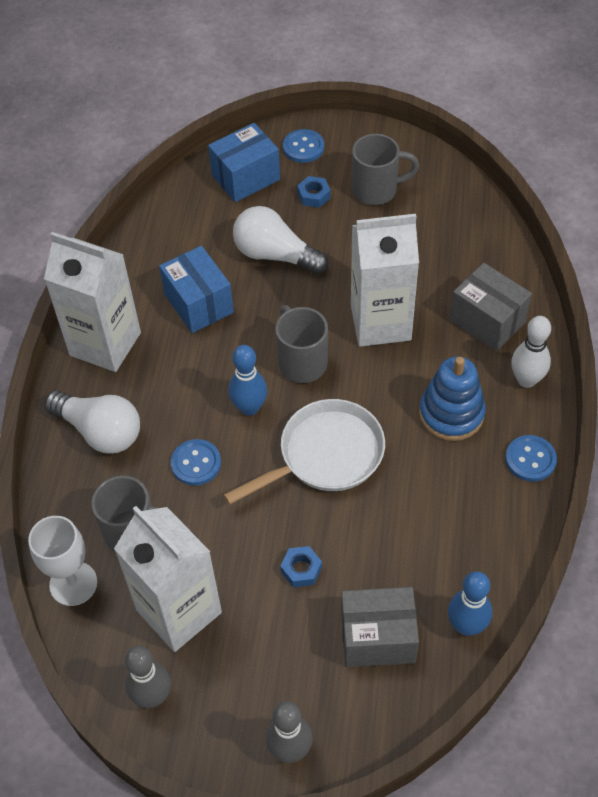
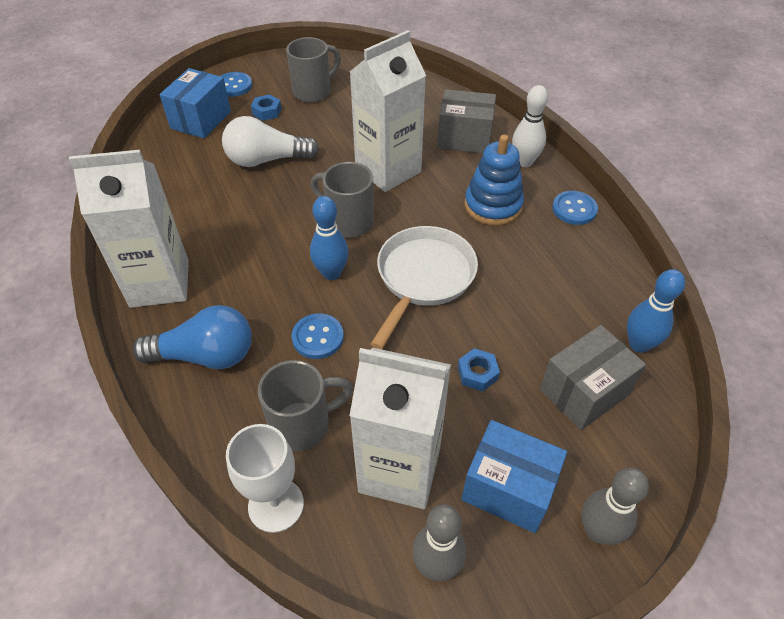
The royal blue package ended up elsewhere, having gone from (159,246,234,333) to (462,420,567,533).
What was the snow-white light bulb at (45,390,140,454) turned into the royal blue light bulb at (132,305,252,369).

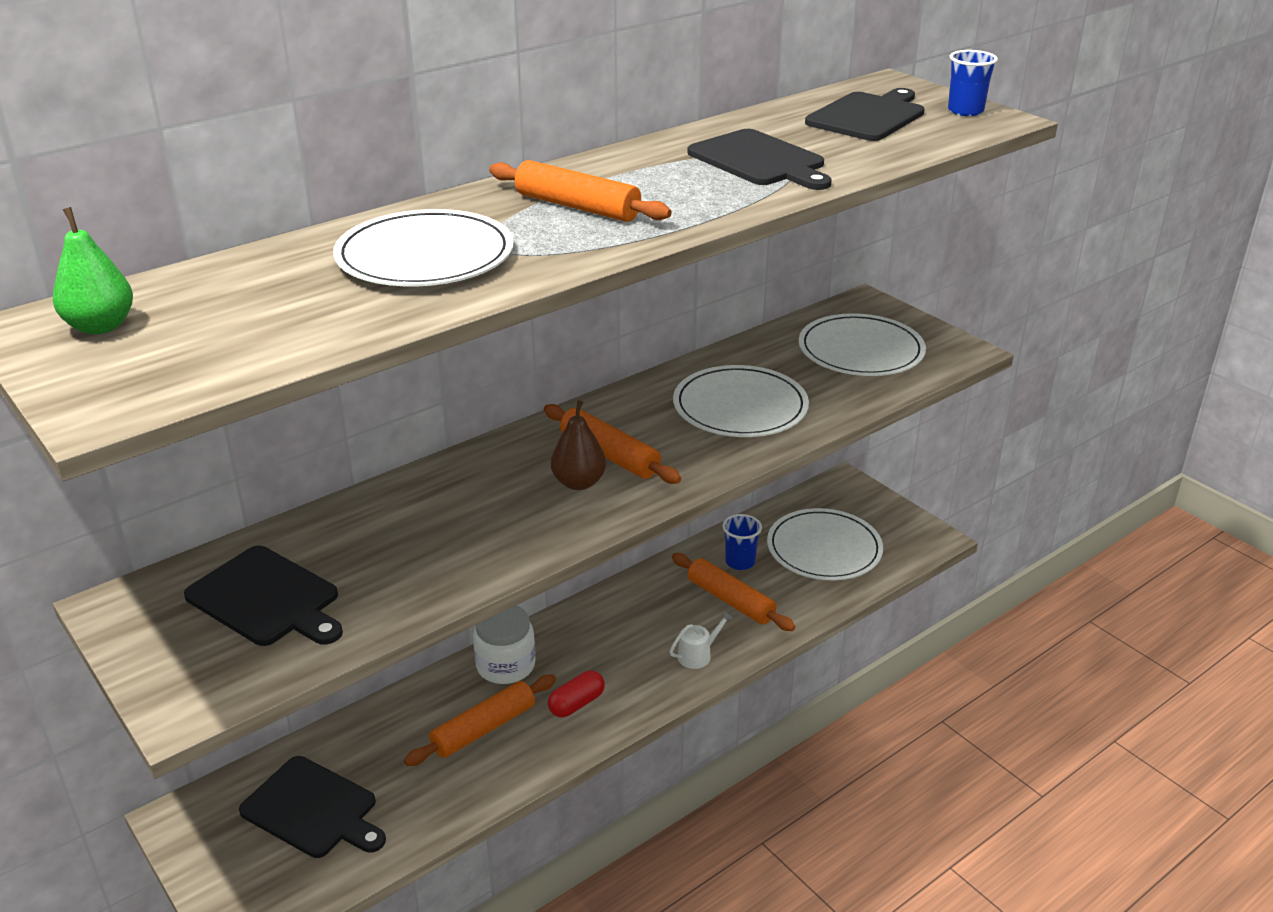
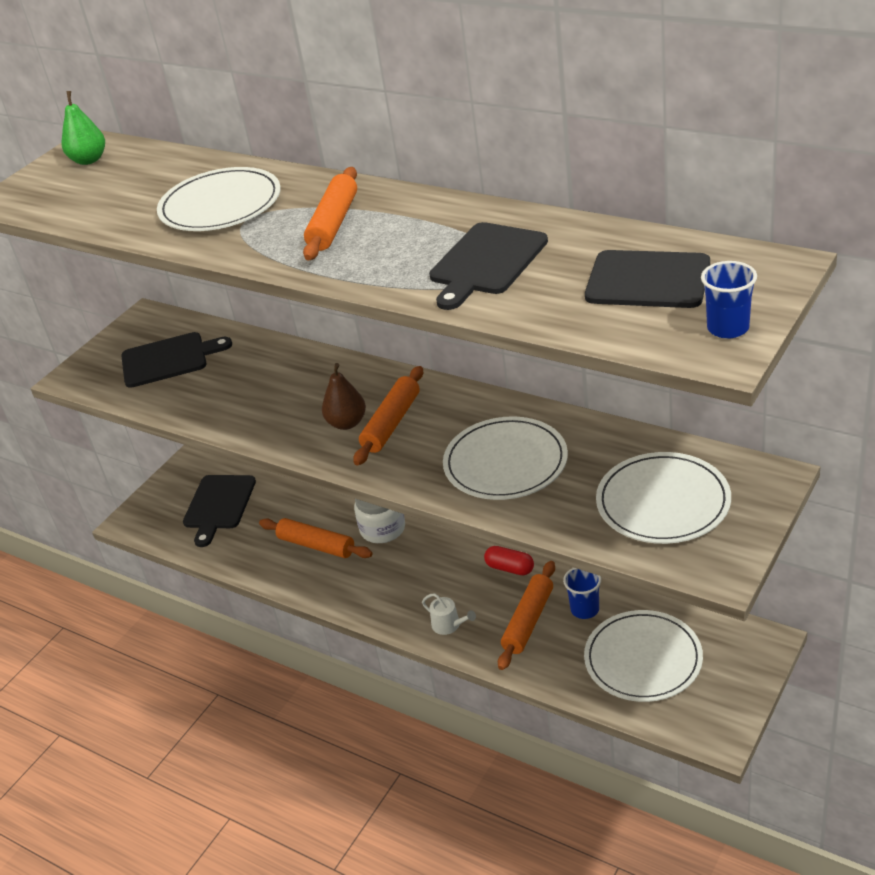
The black cutting board at (184,546,343,646) ended up facing another way, 120 degrees counterclockwise from before.
The crimson pill shape ended up elsewhere, having gone from (548,671,605,717) to (484,546,534,575).

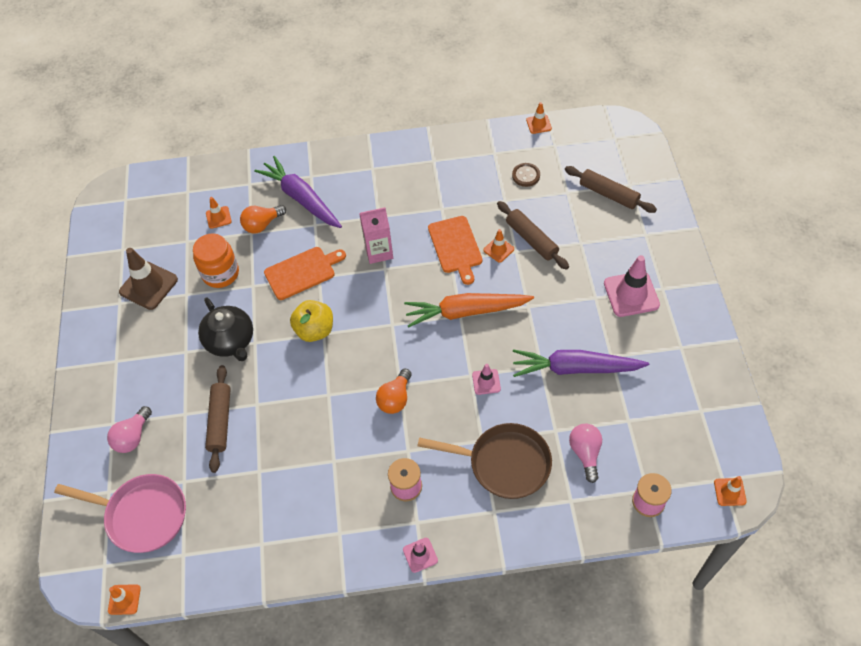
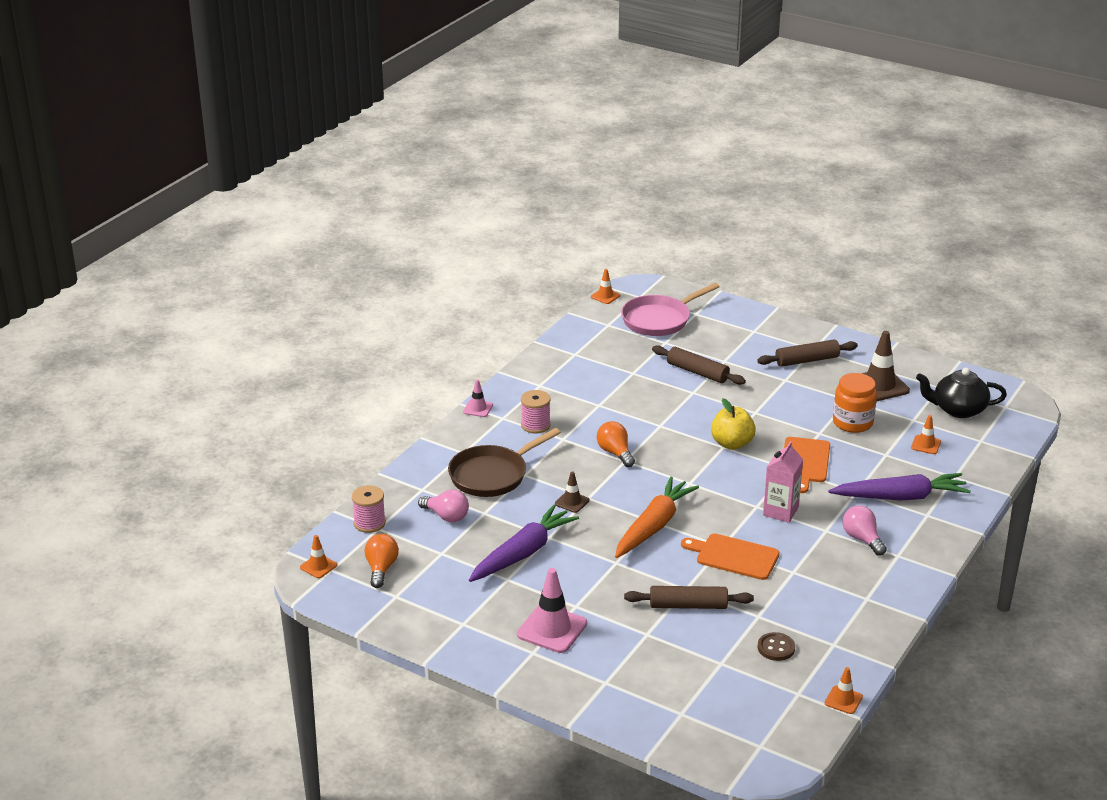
The russet rolling pin ended up elsewhere, having gone from (565,166,657,213) to (757,339,858,367).
The bright orange light bulb ended up elsewhere, having gone from (240,205,286,233) to (365,534,399,588).
The second view lost the bright orange road cone at (483,229,514,263).
The black china teapot ended up elsewhere, having gone from (198,298,253,361) to (916,368,1007,418).
What was the rosy road cone at (472,364,501,395) turned into the russet road cone at (555,472,589,513).
The rosy light bulb ended up elsewhere, having gone from (107,406,152,453) to (843,505,887,556).

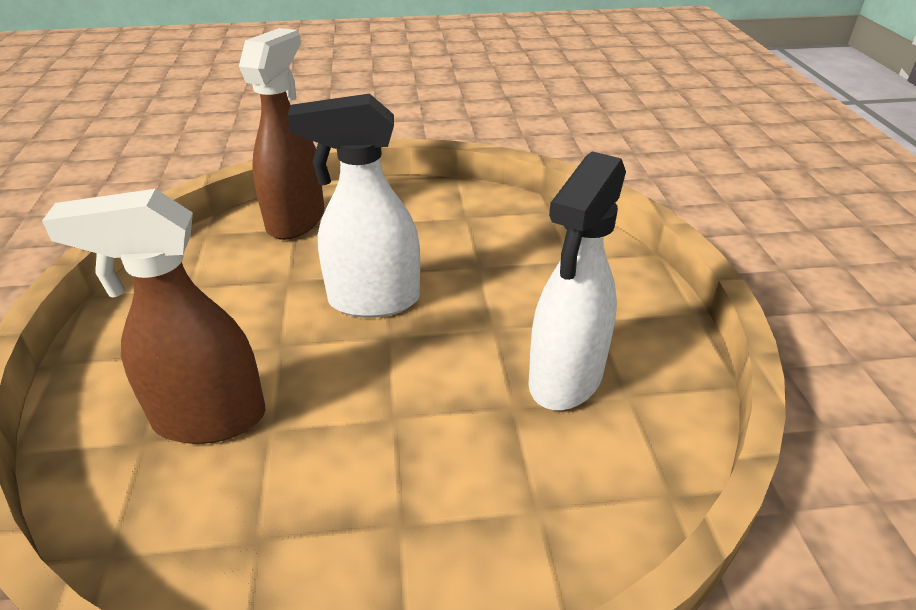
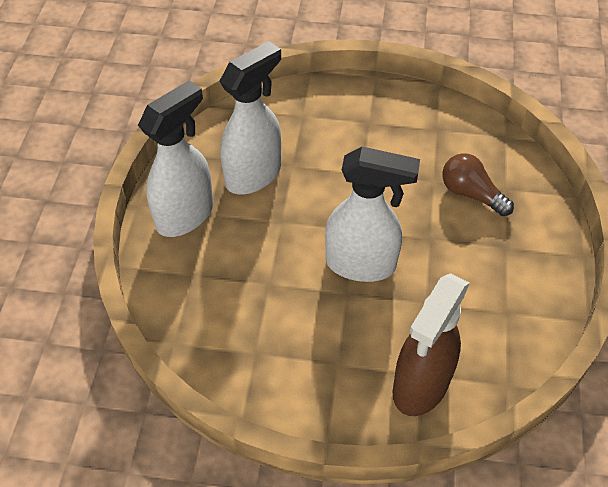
Where the russet spray bottle stood at (42,189,265,444), the russet light bulb came to stand at (442,153,514,216).
The second view gained the snow-white spray bottle at (138,80,213,237).

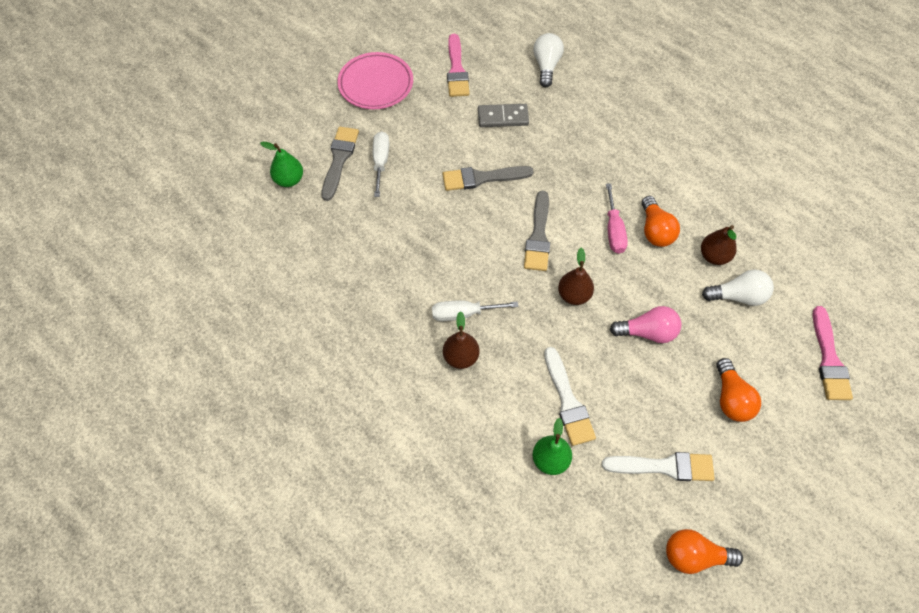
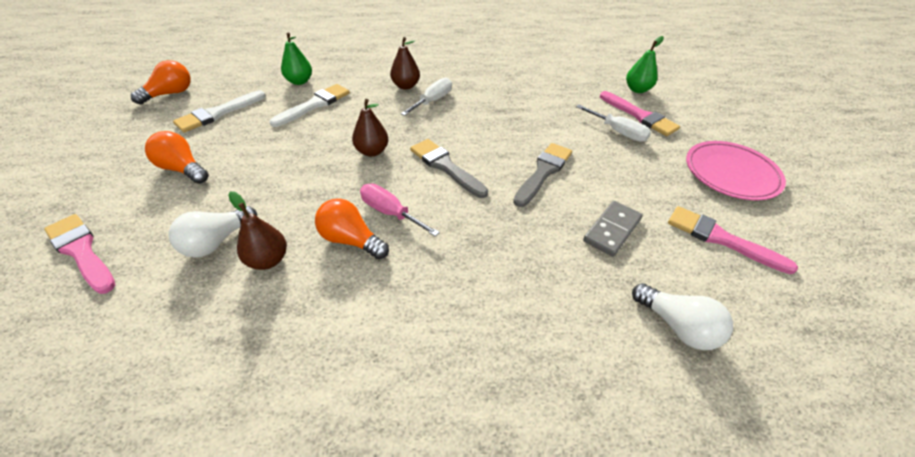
What was the gray brush at (321,127,359,201) turned into the rosy brush at (600,91,680,136).
The second view lost the rosy light bulb at (610,306,681,343).
The snow-white brush at (544,347,596,446) ended up facing another way, 105 degrees clockwise from before.

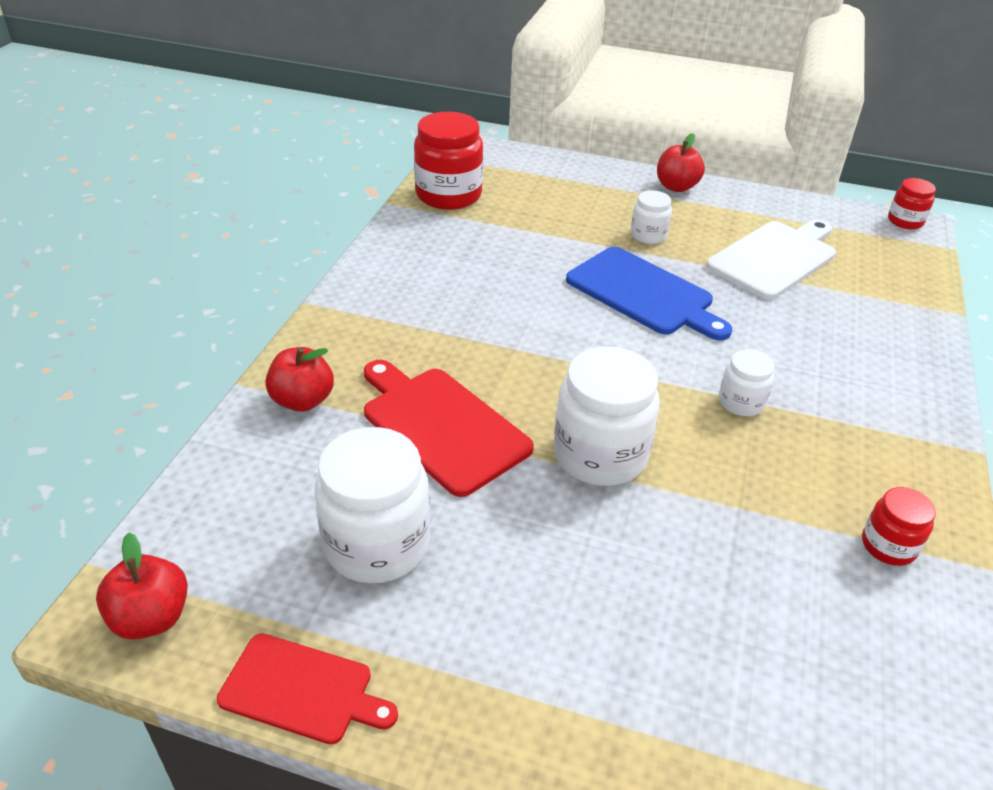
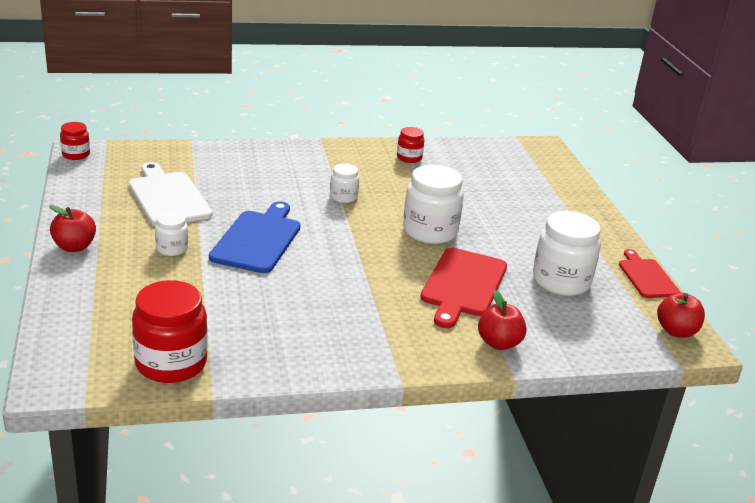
The snow-white cutting board at (706,219,836,299) ended up facing another way, 45 degrees clockwise from before.

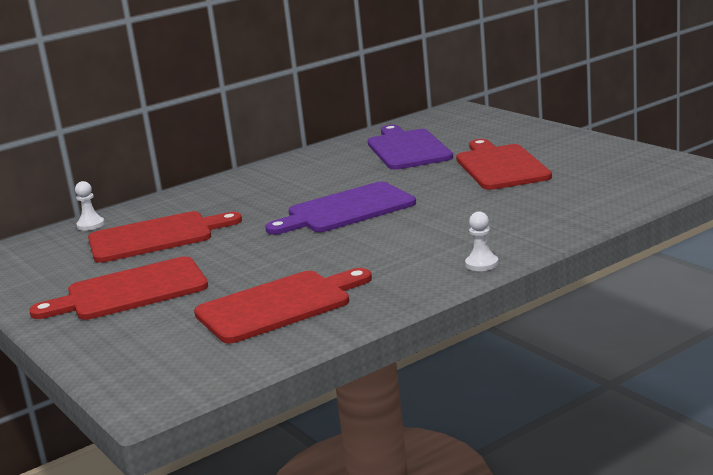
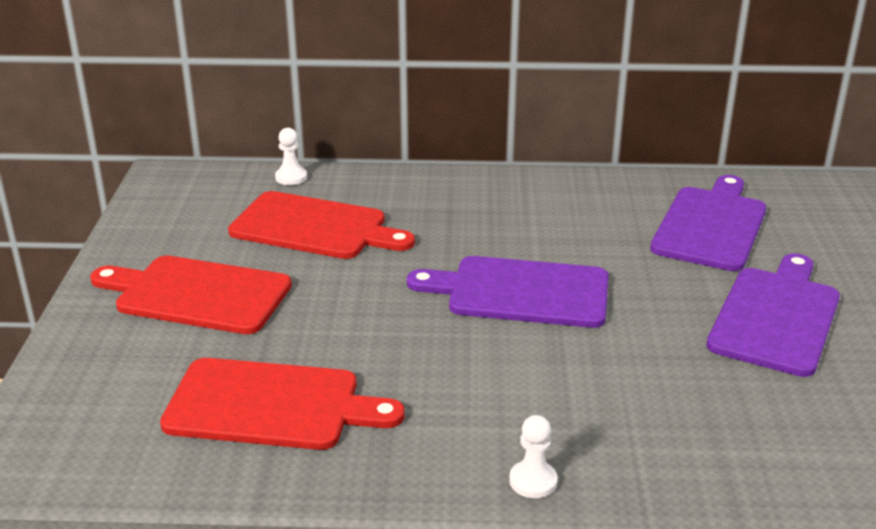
What was the crimson cutting board at (456,139,552,190) turned into the royal purple cutting board at (706,253,840,377).

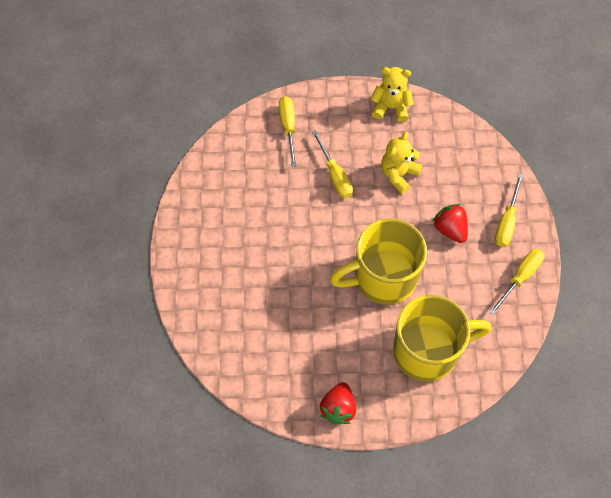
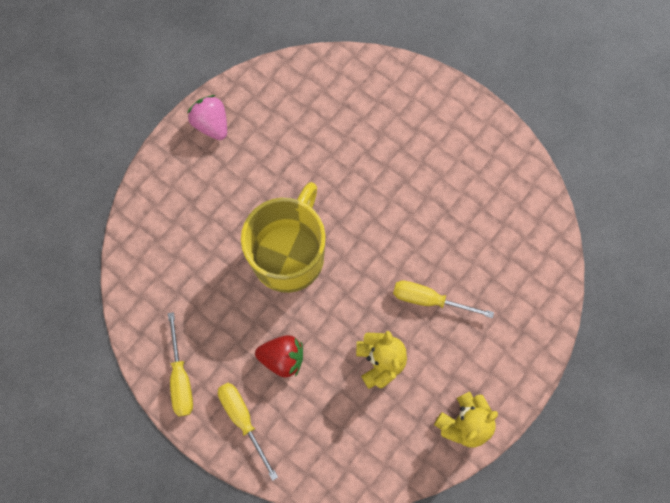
The second view lost the yellow hand screwdriver at (279,96,297,167).
The second view lost the yellow mug at (393,295,492,382).
What was the crimson berry at (320,382,356,424) turned into the rosy berry at (187,95,227,140).

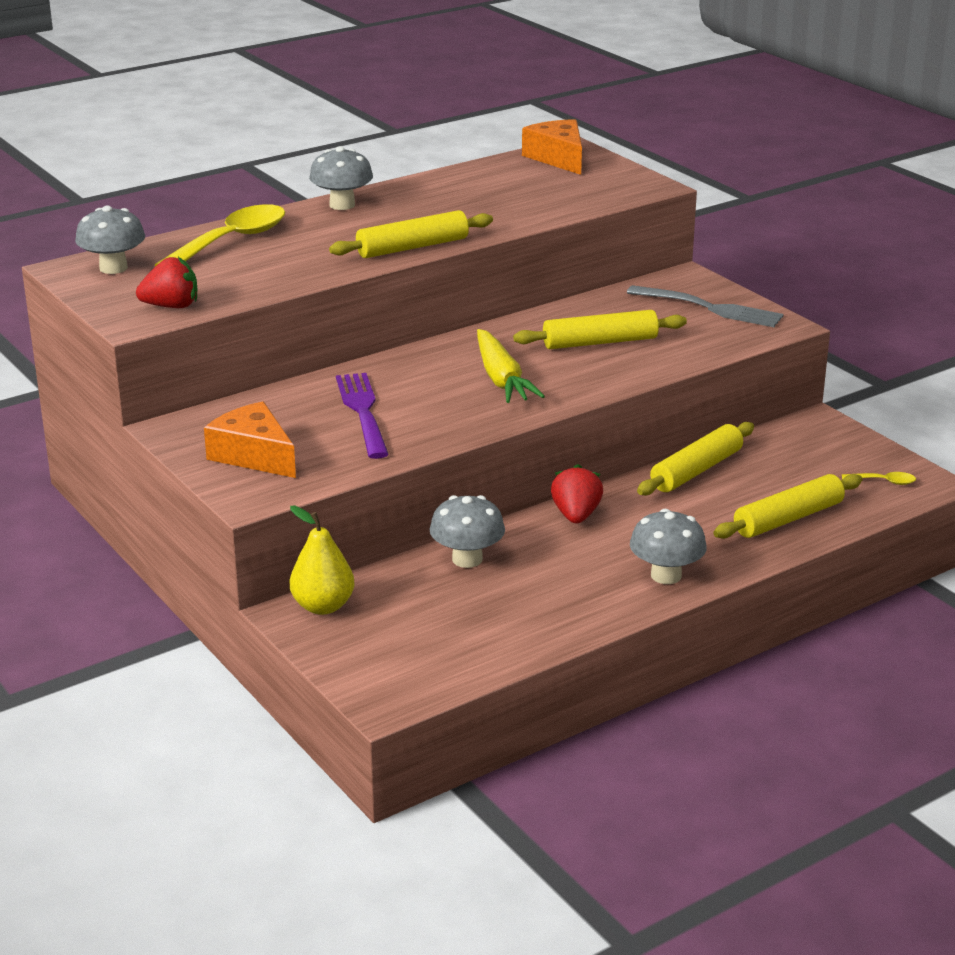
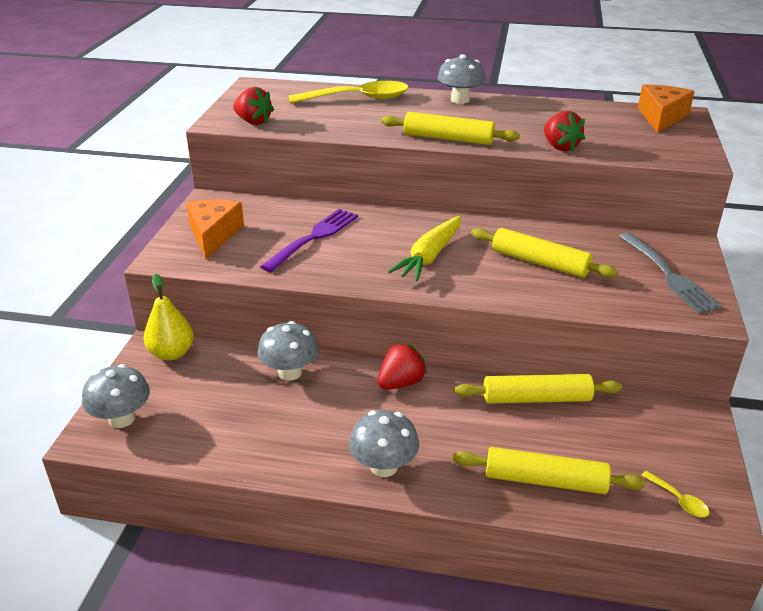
The gray mushroom ended up elsewhere, having gone from (75,205,145,274) to (82,364,150,428).
The second view gained the crimson berry at (544,111,585,152).

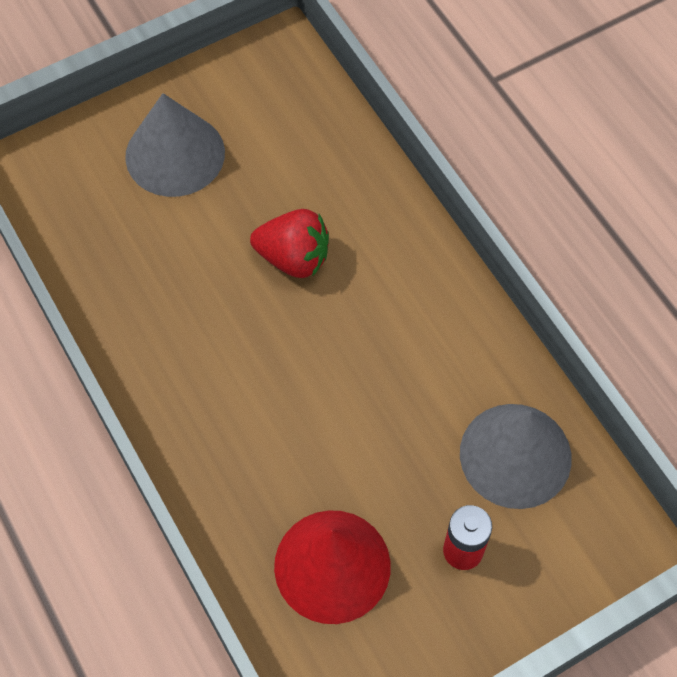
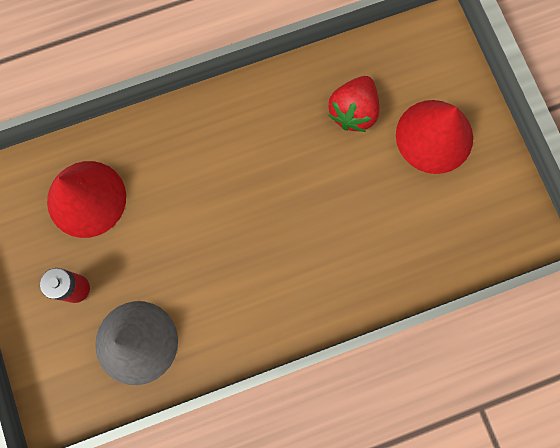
What was the gray cone shape at (125,93,225,197) turned into the crimson cone shape at (396,100,473,174).
The crimson berry ended up elsewhere, having gone from (250,209,329,278) to (328,76,379,132).

